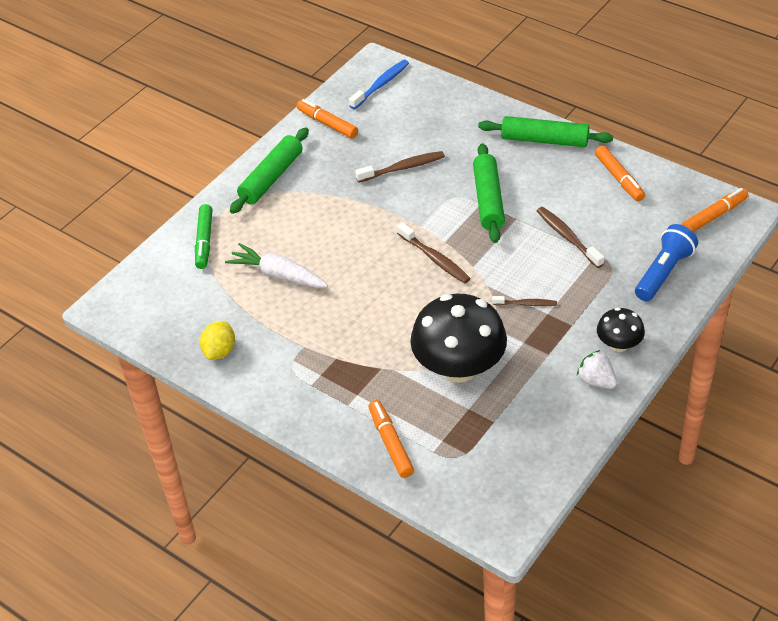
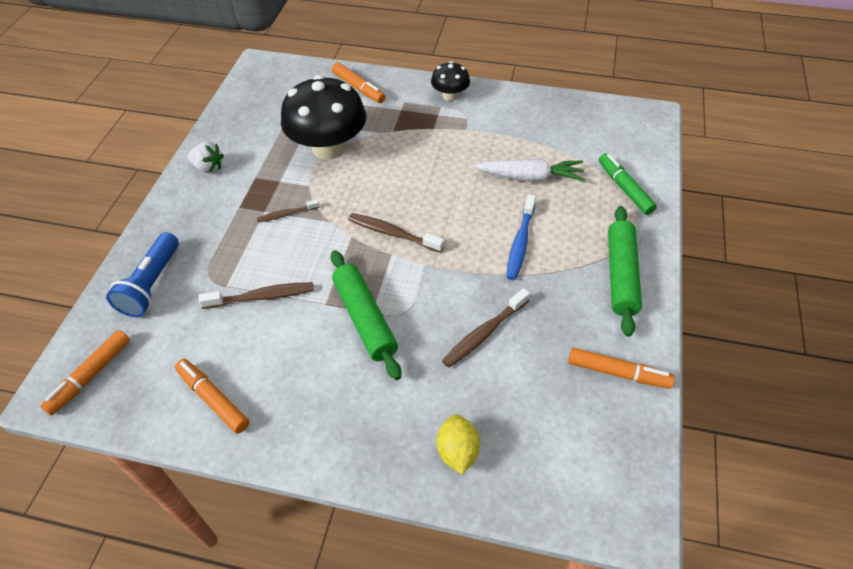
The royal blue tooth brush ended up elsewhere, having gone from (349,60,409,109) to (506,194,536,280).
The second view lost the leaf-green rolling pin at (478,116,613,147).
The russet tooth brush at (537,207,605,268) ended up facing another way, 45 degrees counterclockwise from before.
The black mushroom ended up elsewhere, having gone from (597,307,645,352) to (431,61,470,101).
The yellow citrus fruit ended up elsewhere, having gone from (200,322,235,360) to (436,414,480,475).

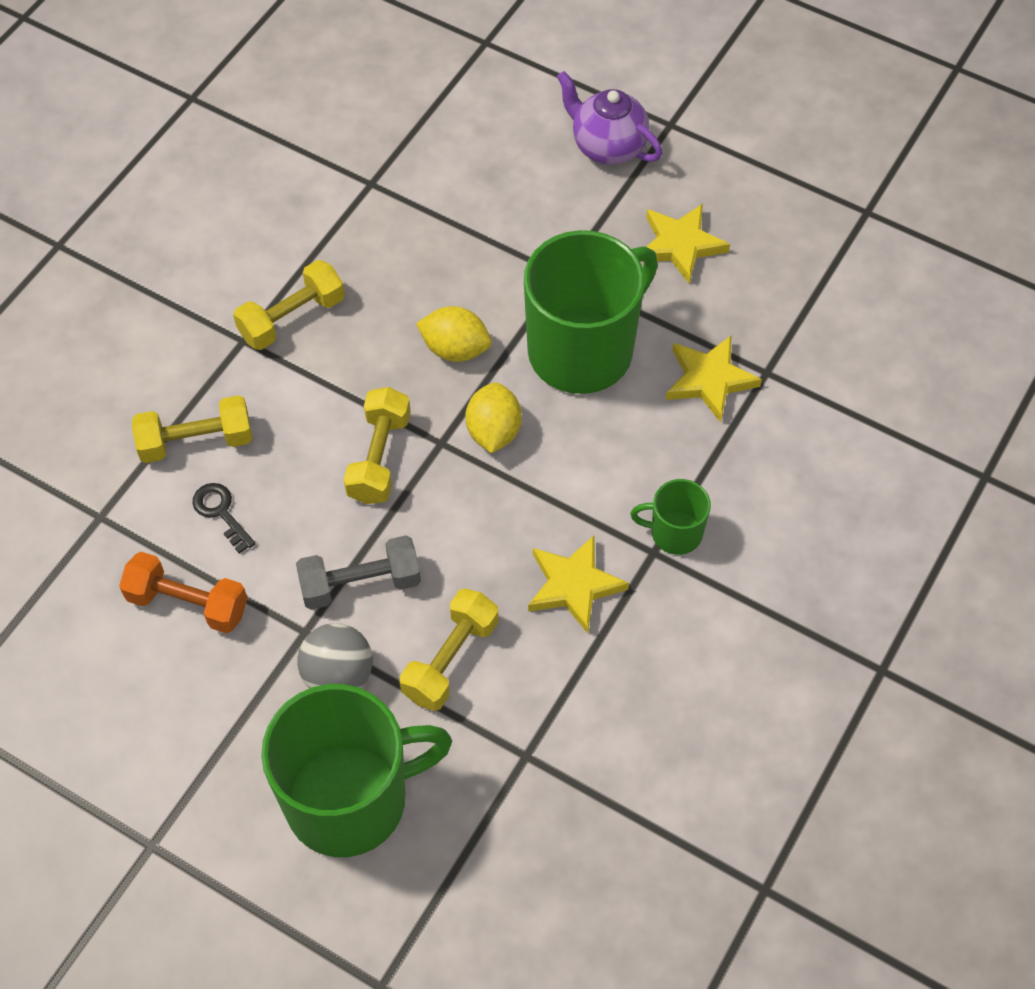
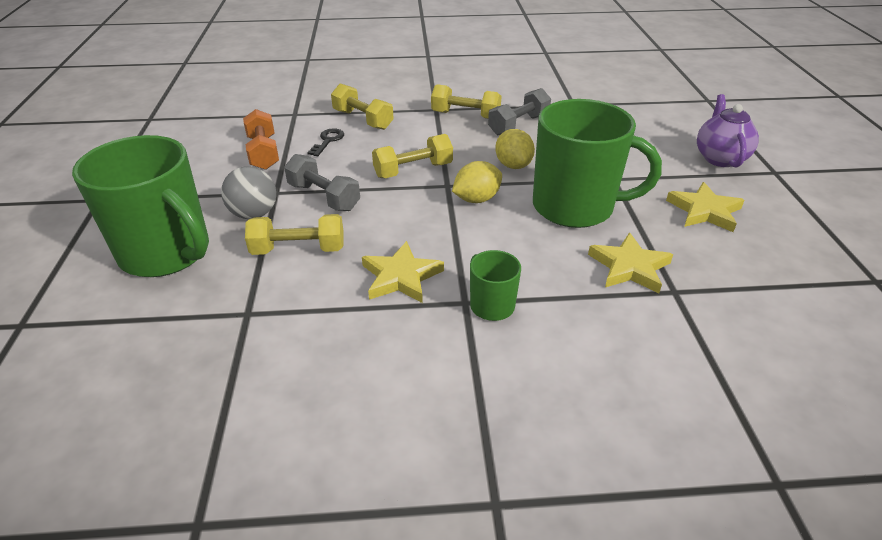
The second view gained the gray hand weight at (488,88,551,135).

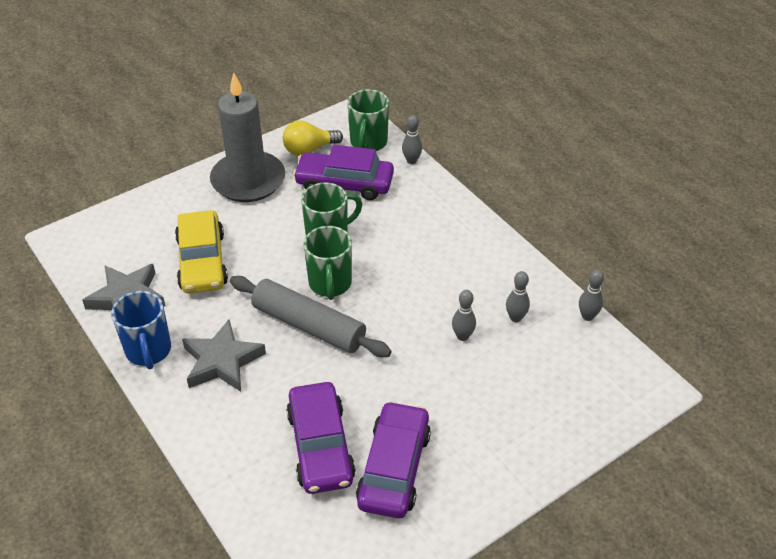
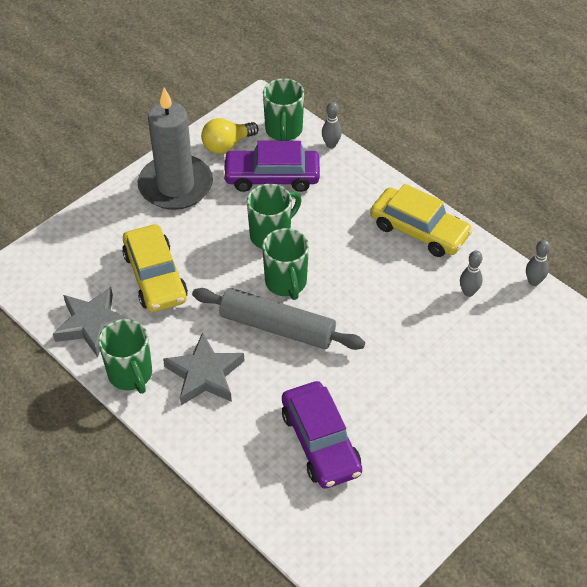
The second view lost the gray bowling pin at (452,290,476,341).
What was the royal blue mug at (111,291,171,369) turned into the leaf-green mug at (98,319,152,394).
The second view lost the royal purple automobile at (356,401,431,518).
The second view gained the yellow automobile at (370,184,473,257).

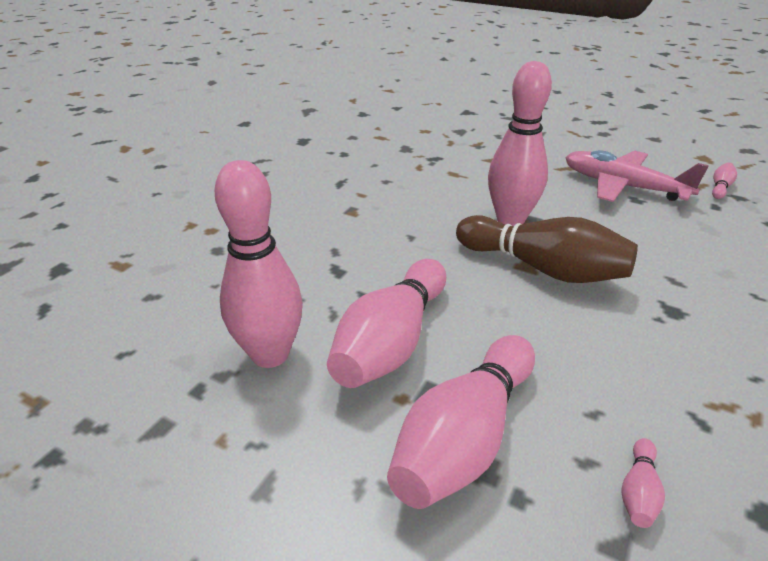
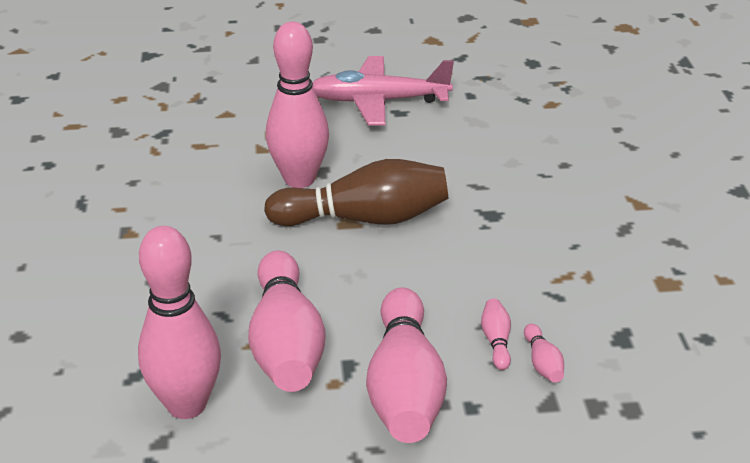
The rosy bowling pin ended up elsewhere, having gone from (712,162,737,199) to (481,299,511,370).

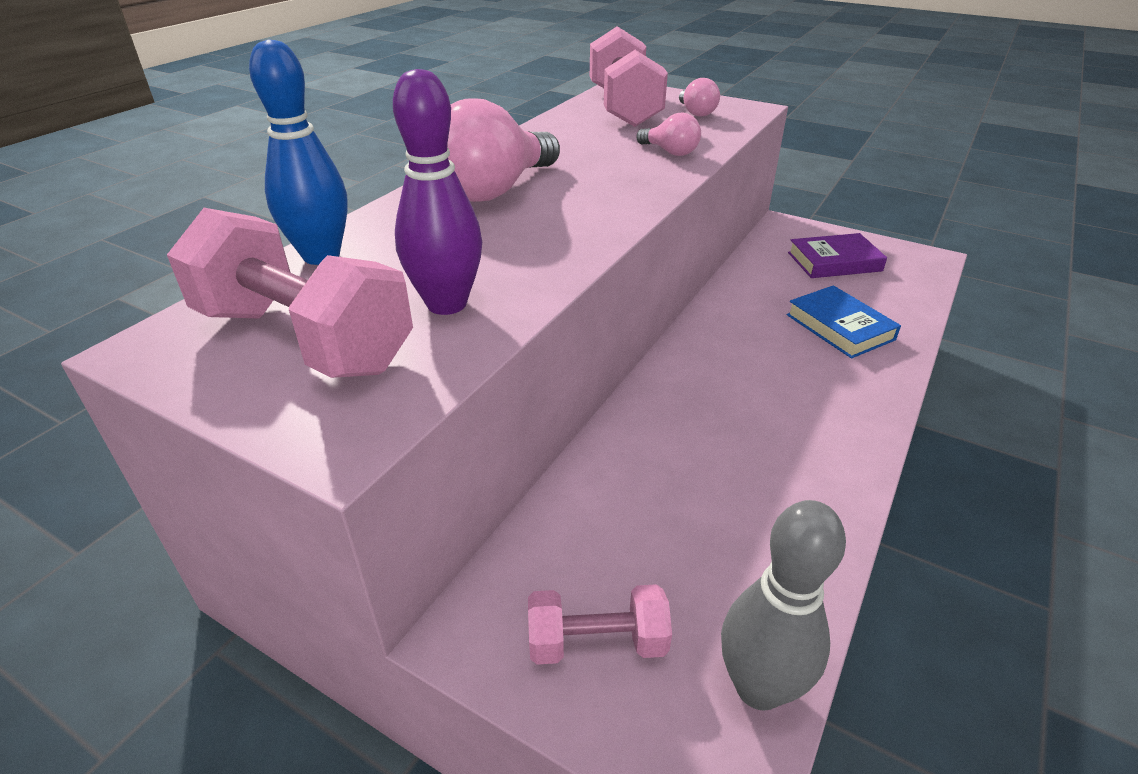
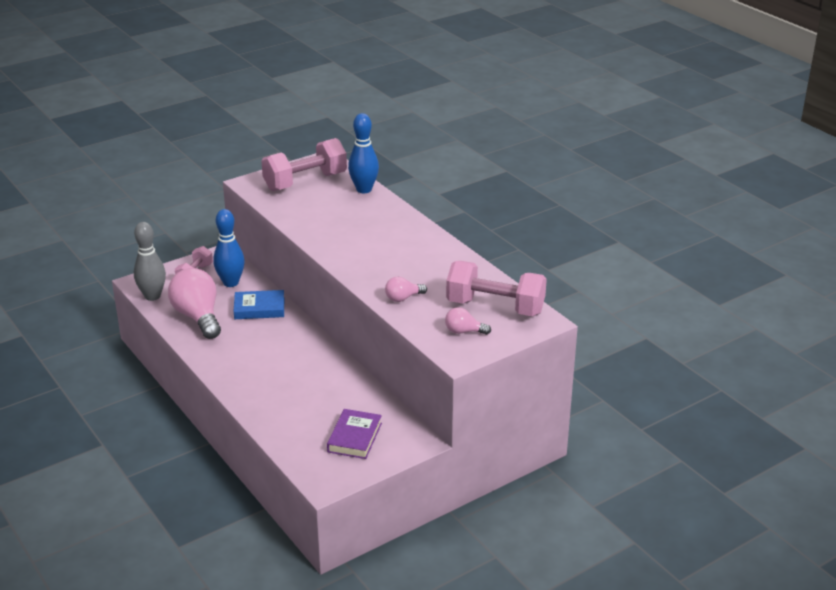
The second view lost the royal purple bowling pin at (393,69,482,315).
The rosy light bulb ended up elsewhere, having gone from (447,98,560,202) to (168,268,221,339).
The royal blue book ended up elsewhere, having gone from (787,285,901,358) to (234,290,284,319).
The second view gained the royal blue bowling pin at (213,209,245,287).

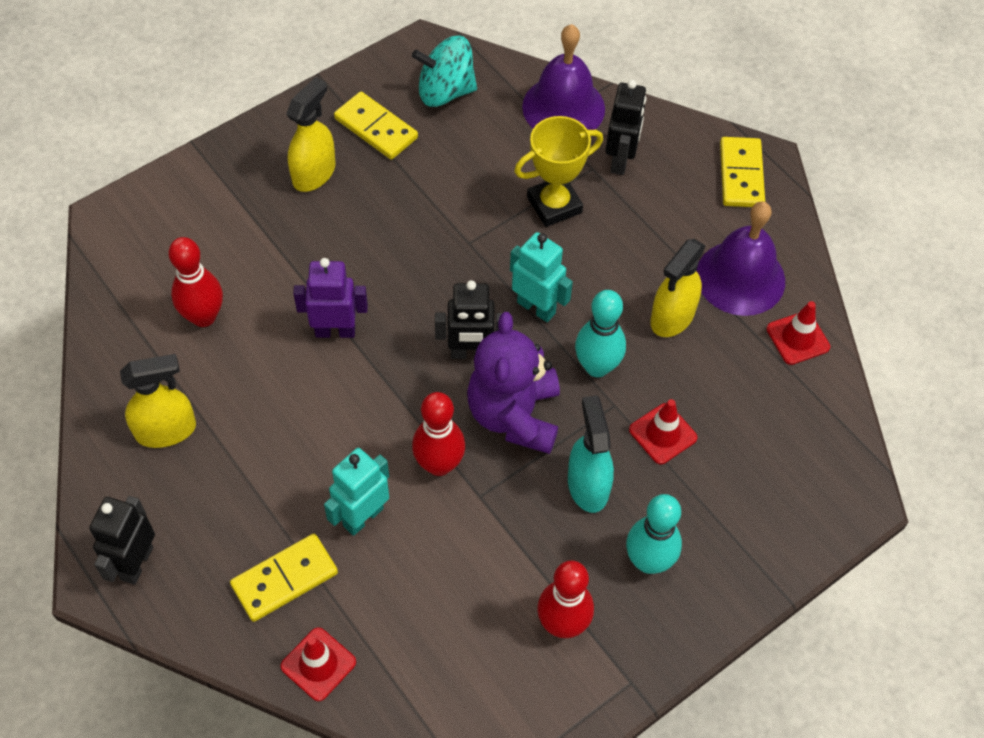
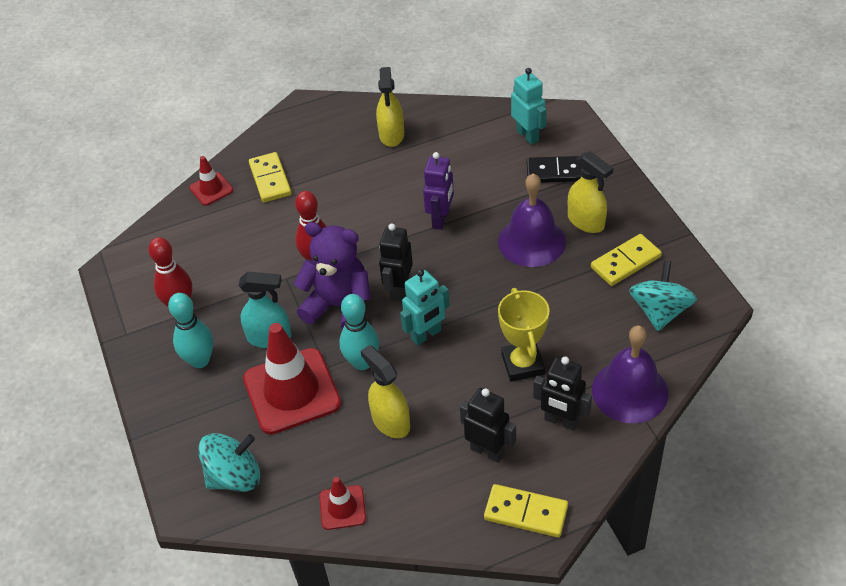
The royal purple hand bell ended up elsewhere, having gone from (696,201,785,316) to (498,173,566,267).
The second view lost the crimson bowling pin at (168,237,223,327).
The size of the crimson road cone at (629,399,697,464) changed by a factor of 2.03.
The teal robot ended up elsewhere, having gone from (324,448,389,536) to (511,68,547,145).
The black robot ended up elsewhere, having gone from (89,496,155,585) to (460,388,516,463).
The second view gained the black domino piece at (526,156,581,183).
The second view gained the teal spinning top at (198,433,260,492).

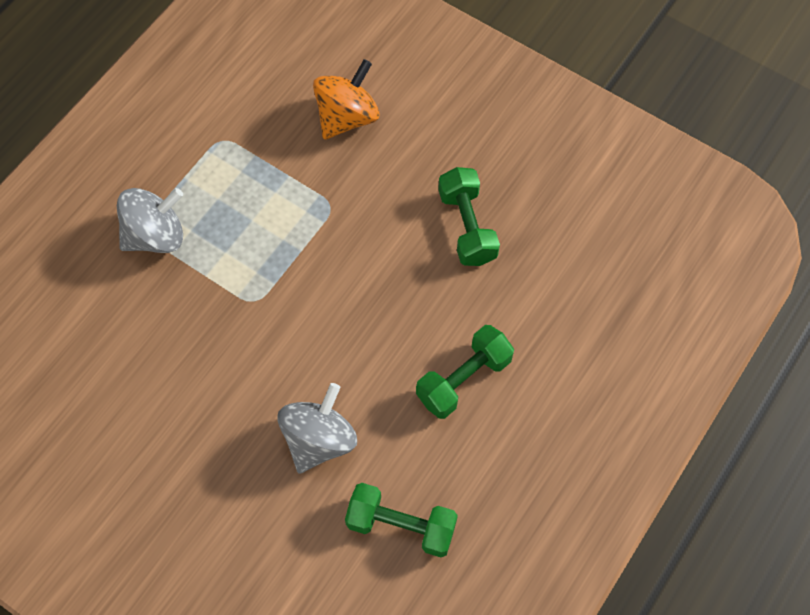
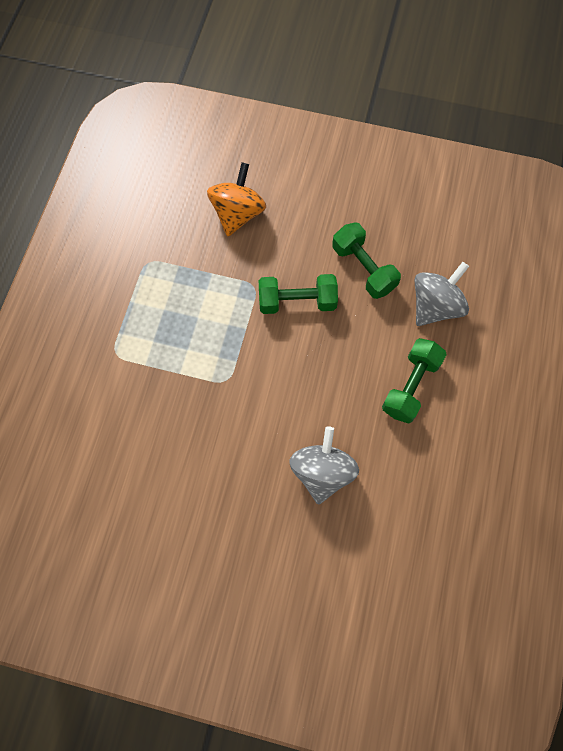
The gray spinning top ended up elsewhere, having gone from (117,188,183,253) to (415,262,469,326).
The leaf-green hand weight ended up elsewhere, having gone from (345,483,458,557) to (259,274,338,314).

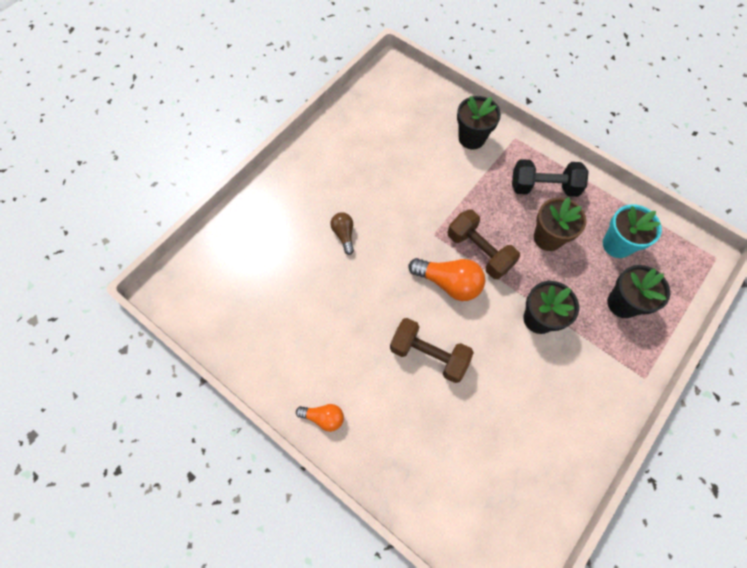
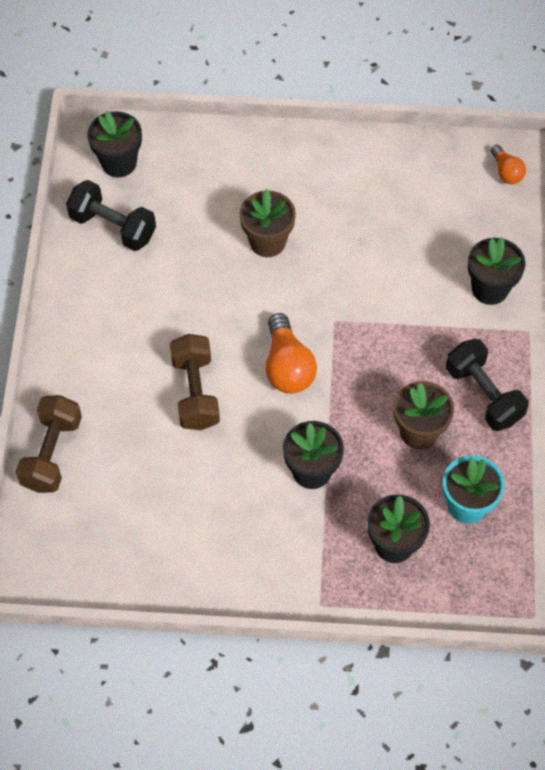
The russet hand weight ended up elsewhere, having gone from (448,209,520,279) to (16,395,82,493).
Where the russet light bulb stood at (330,212,354,255), the russet plant pot came to stand at (239,189,296,257).
The bright orange light bulb ended up elsewhere, having gone from (296,404,344,432) to (490,145,526,184).
The second view gained the black plant pot at (87,111,142,177).
The second view gained the black hand weight at (66,180,156,251).

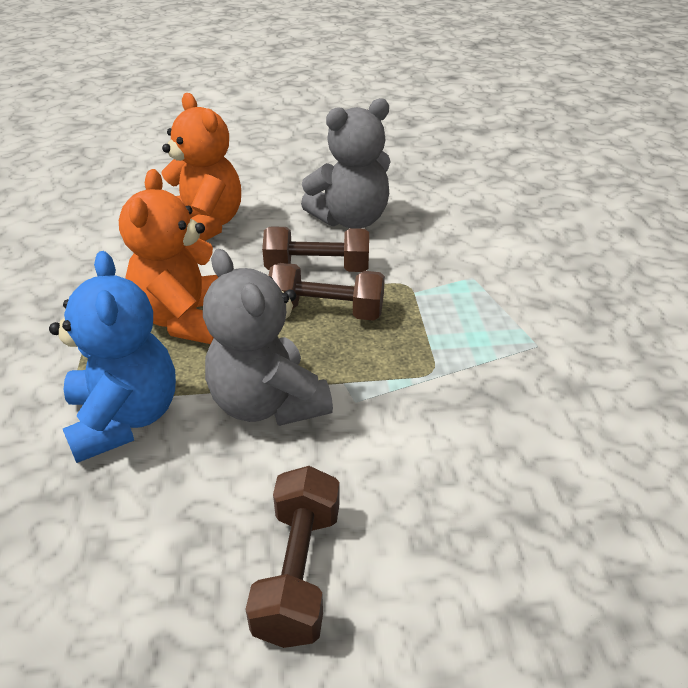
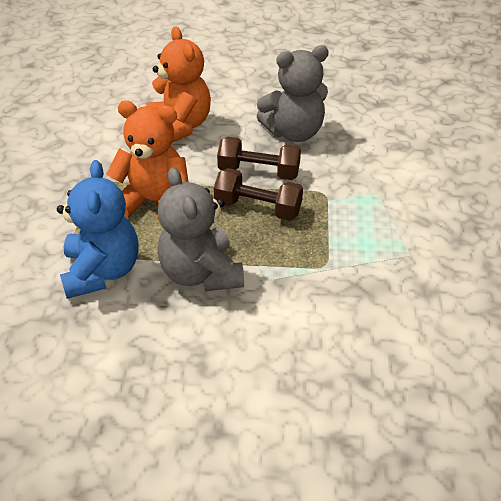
The bright orange teddy bear at (119,169,218,344) ended up facing another way, 90 degrees clockwise from before.
The second view lost the russet hand weight at (246,466,340,648).

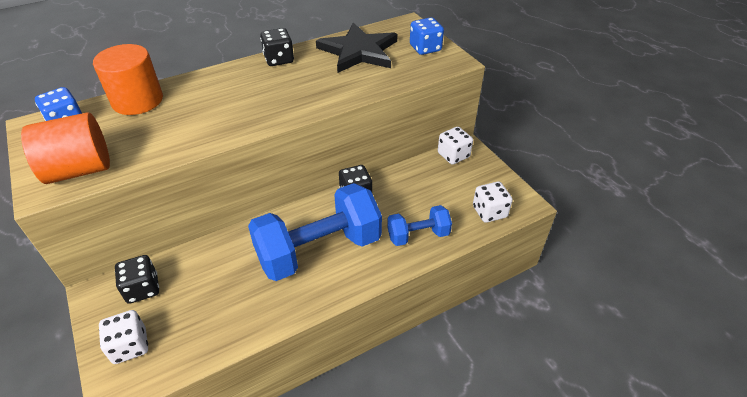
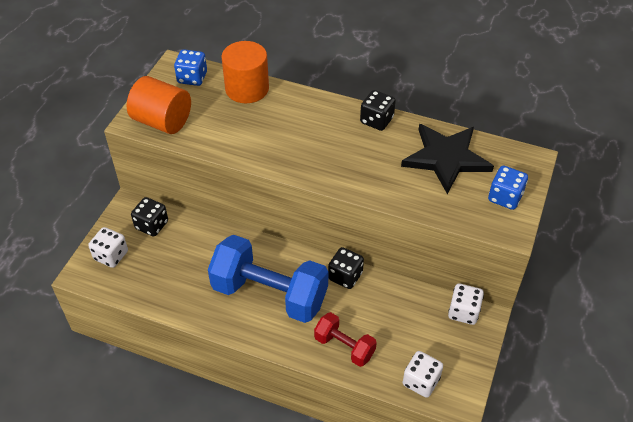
What was the royal blue hand weight at (387,205,452,246) turned into the crimson hand weight at (314,312,377,367).

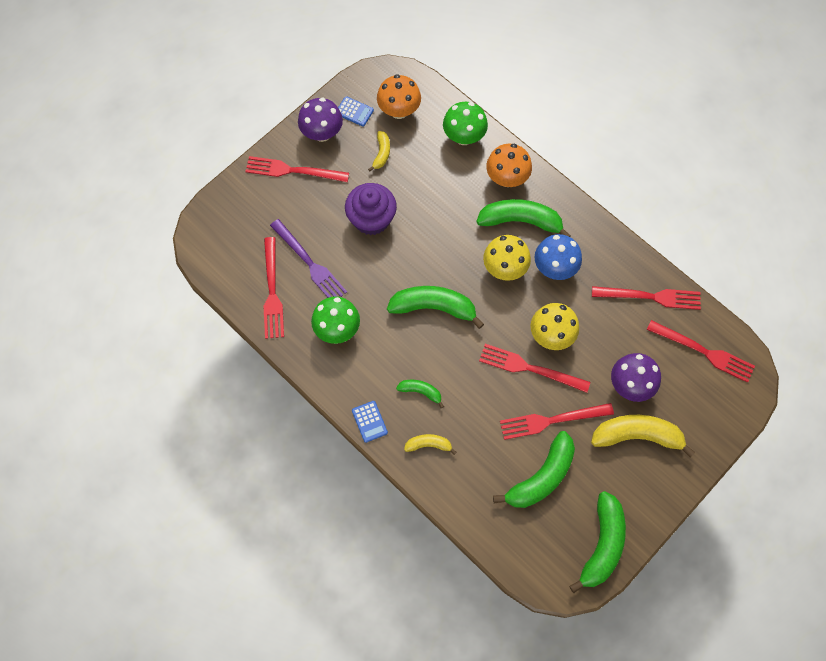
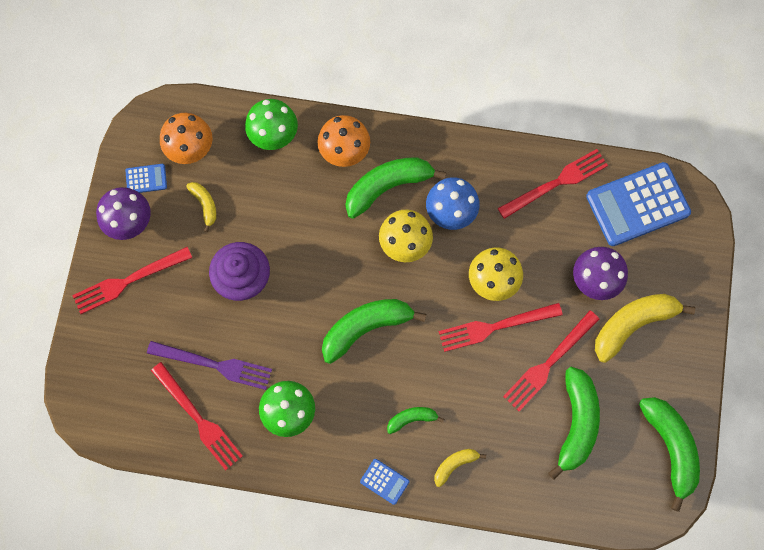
Where the crimson fork stood at (647,320,755,383), the royal blue adding machine came to stand at (586,162,691,246).

